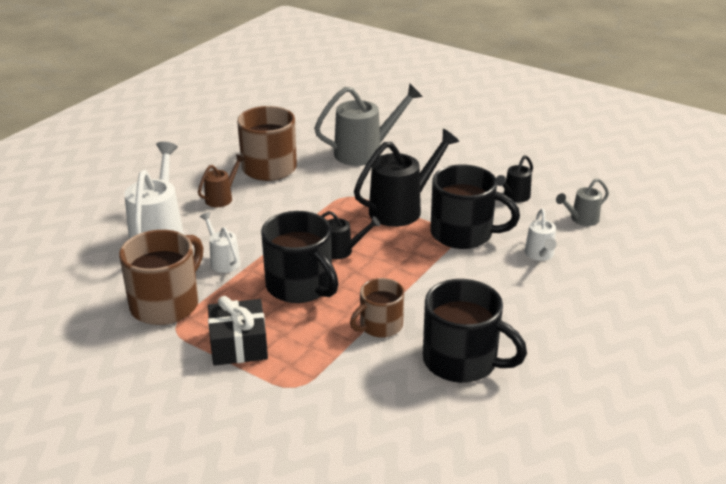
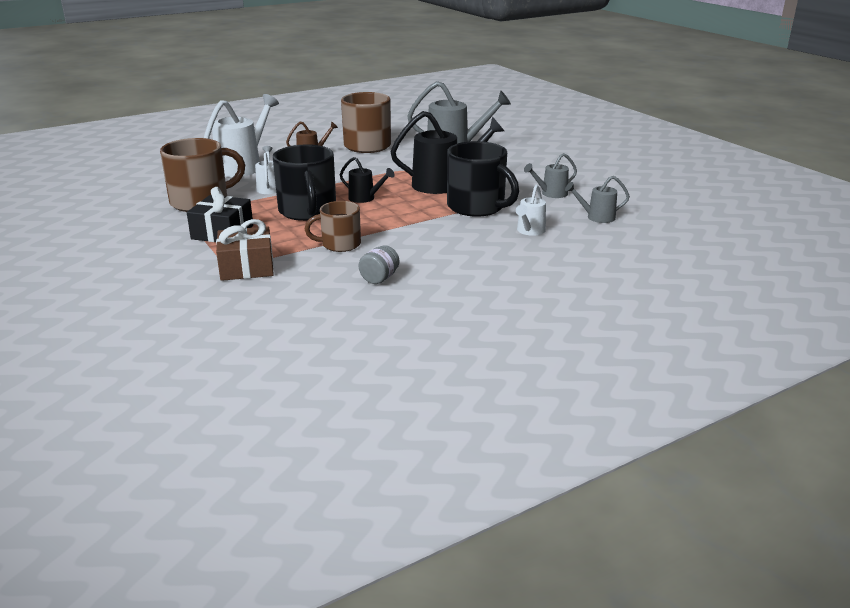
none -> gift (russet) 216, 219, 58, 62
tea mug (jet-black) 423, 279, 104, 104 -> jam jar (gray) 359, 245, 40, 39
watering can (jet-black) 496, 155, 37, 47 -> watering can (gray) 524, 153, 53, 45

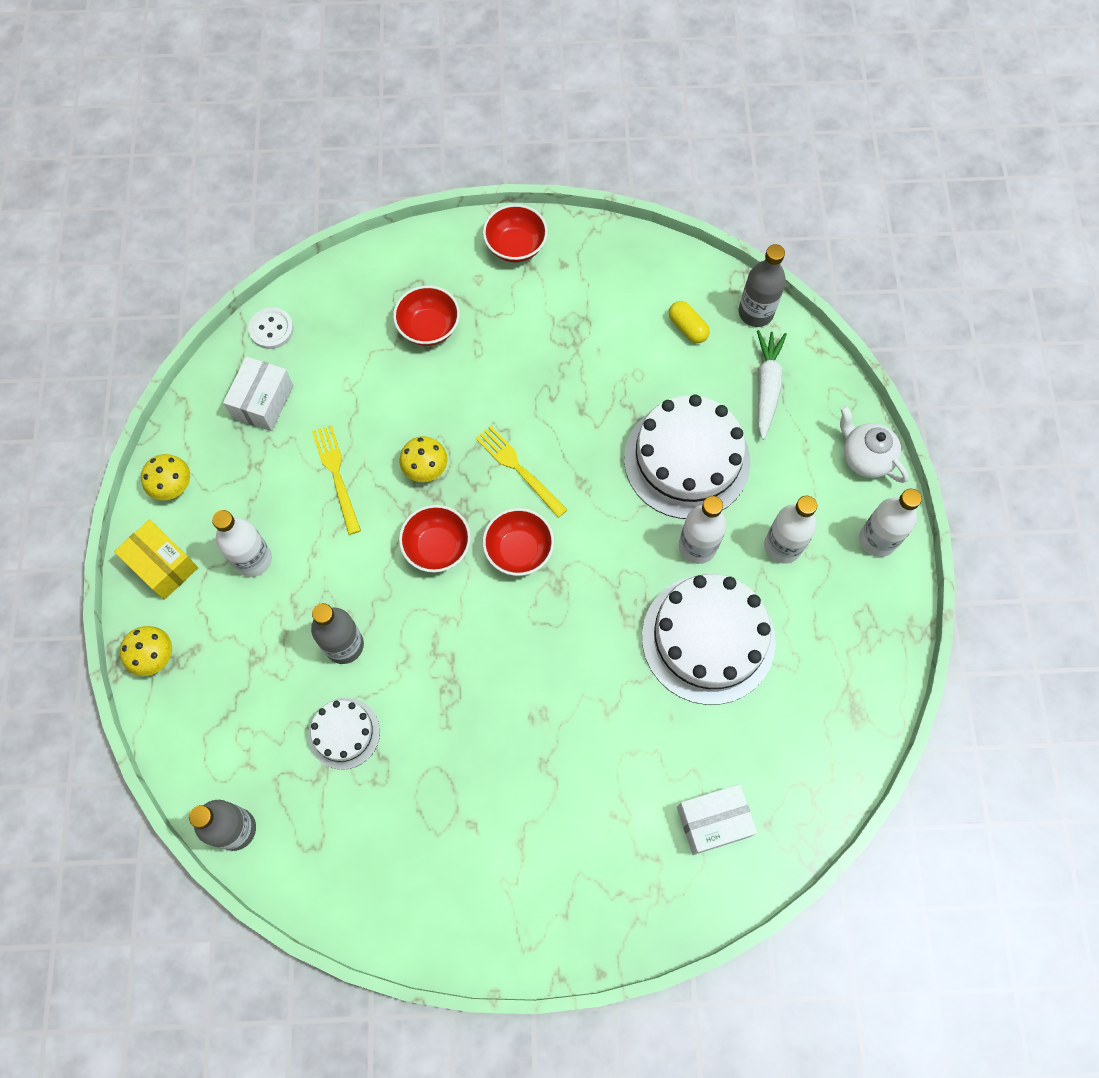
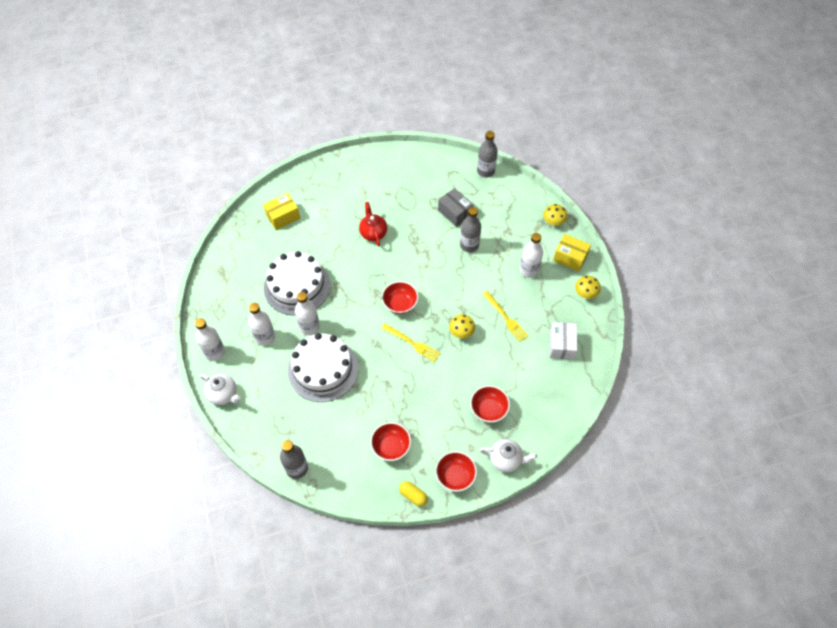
shirt button (snow-white) 248, 307, 46, 42 -> none
root vegetable (snow-white) 757, 330, 30, 110 -> none
none -> tea pot (crimson) 359, 202, 28, 44
none -> tea pot (snow-white) 480, 439, 57, 33
bowl (crimson) 399, 505, 72, 68 -> bowl (crimson) 370, 422, 41, 39, relocated
pill shape (yellow) 669, 301, 41, 42 -> pill shape (yellow) 399, 481, 29, 26, relocated
cake (snow-white) 308, 698, 72, 72 -> package (gray) 438, 188, 35, 39
package (snow-white) 677, 784, 80, 71 -> package (yellow) 263, 193, 37, 37

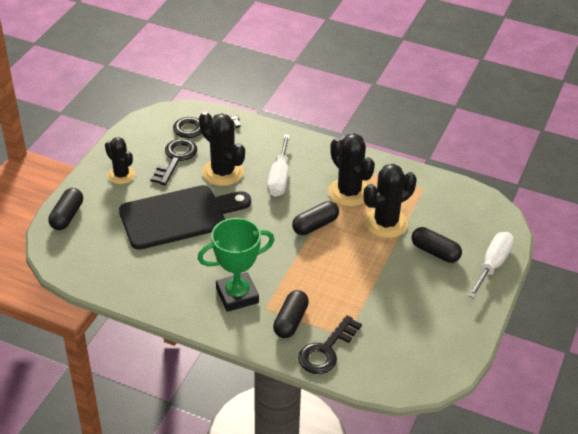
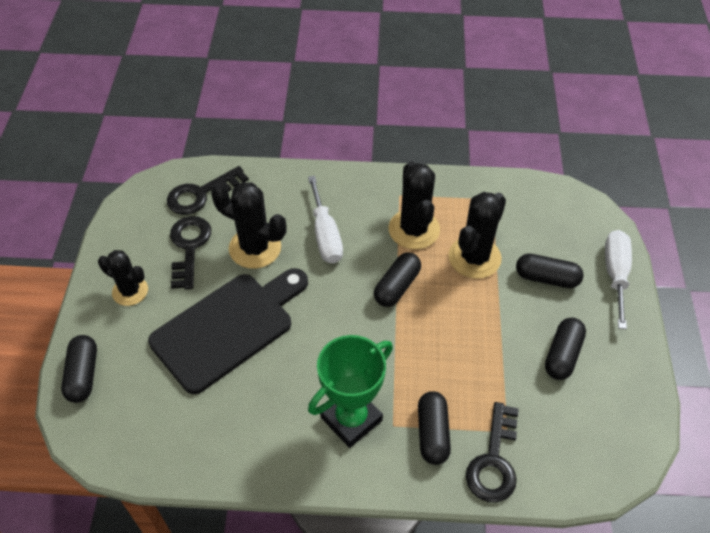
none -> pill shape (jet-black) 545, 318, 41, 62
saguaro cactus (jet-black) 328, 133, 47, 74 -> saguaro cactus (jet-black) 388, 161, 52, 88, 45 degrees clockwise

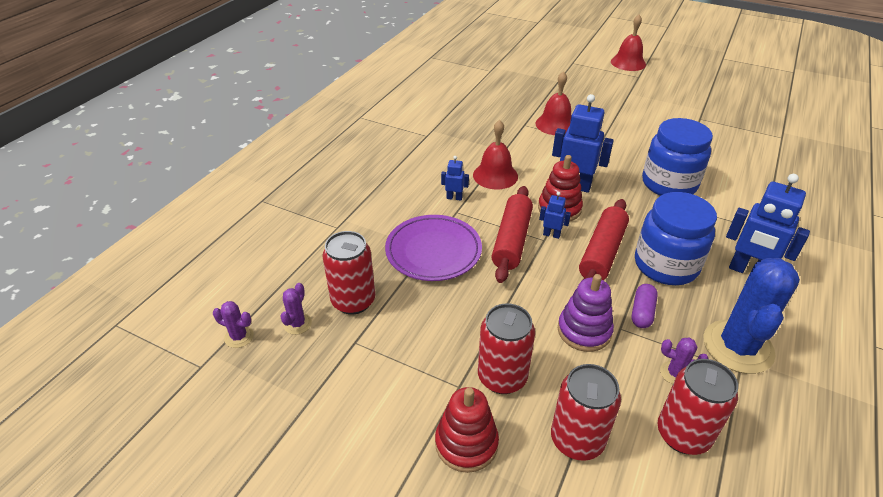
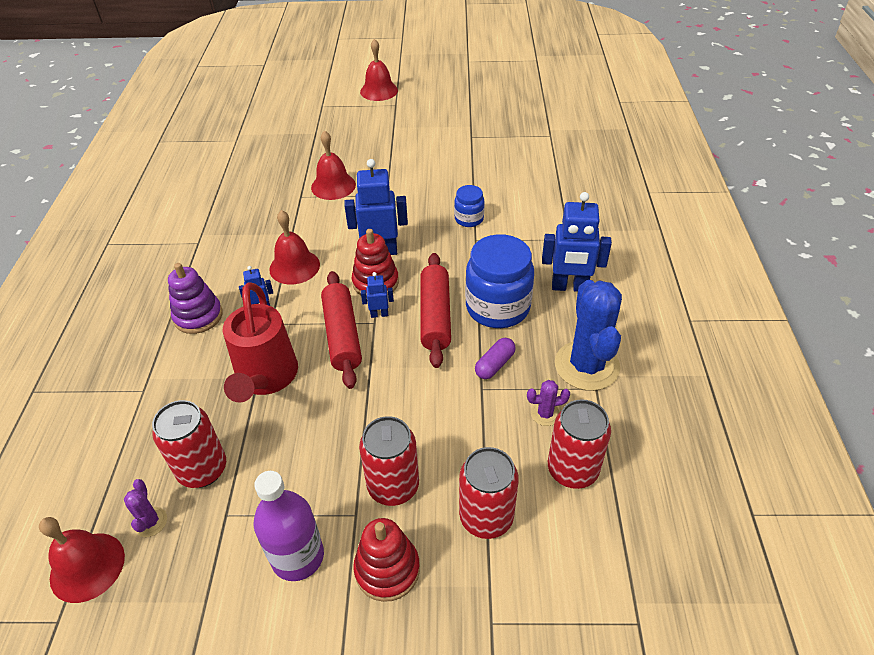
none -> bottle (purple) 253, 471, 71, 110
ring stacker (purple) 558, 274, 56, 78 -> ring stacker (purple) 168, 263, 55, 71, relocated
saguaro cactus (purple) 213, 301, 41, 47 -> school bell (crimson) 39, 517, 86, 86
dinner plate (purple) 385, 215, 97, 66 -> watering can (crimson) 223, 282, 75, 120
pill shape (purple) 632, 284, 26, 44 -> pill shape (purple) 475, 338, 41, 41, 45 degrees clockwise
jam jar (blue) 642, 118, 71, 78 -> jam jar (blue) 454, 185, 31, 42, x0.52

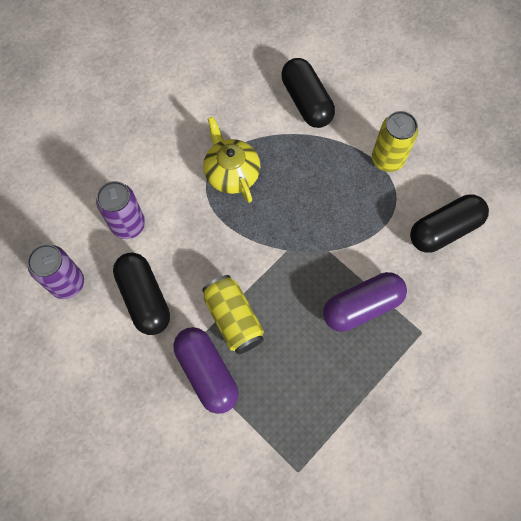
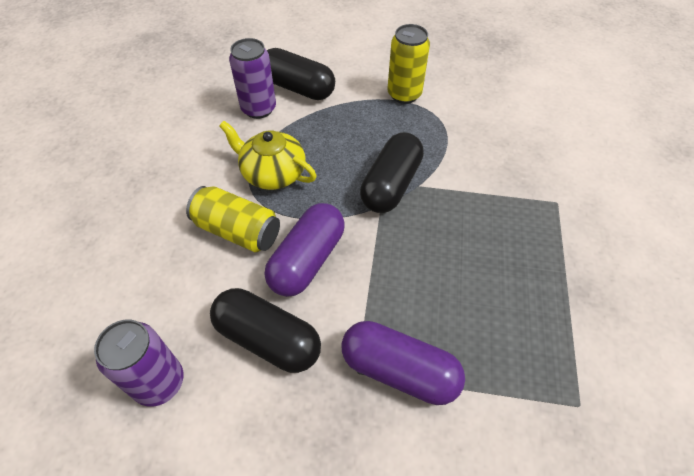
tin (purple) 96, 181, 49, 58 -> tin (purple) 229, 38, 47, 81, relocated
tin (yellow) 202, 275, 62, 79 -> tin (yellow) 186, 186, 94, 66, relocated
pill shape (purple) 323, 272, 84, 60 -> pill shape (purple) 265, 203, 80, 94, relocated
pill shape (jet-black) 410, 195, 79, 58 -> pill shape (jet-black) 360, 132, 64, 81, relocated

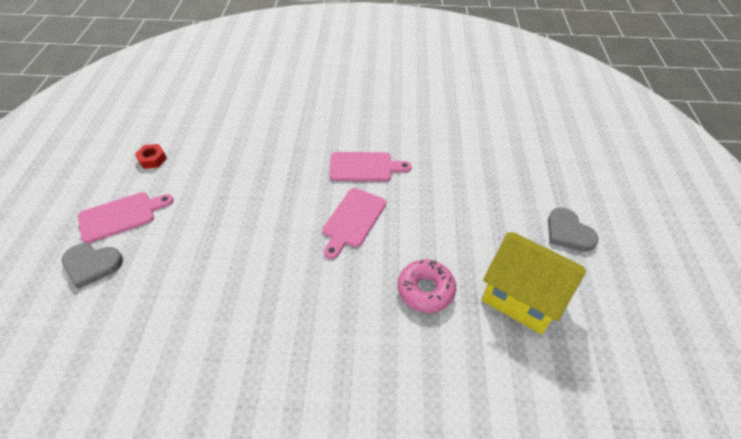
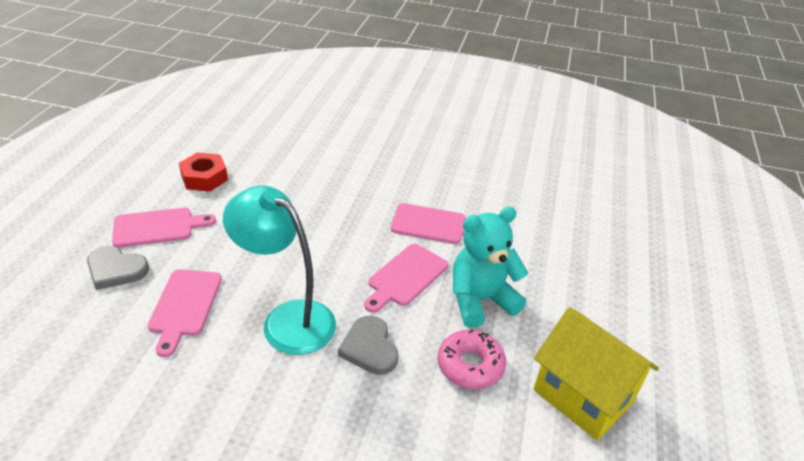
none -> cutting board (pink) 148, 269, 74, 88
none -> desk lamp (aqua) 223, 186, 113, 169
none -> stuffed bear (aqua) 453, 207, 75, 121
love heart (gray) 548, 207, 51, 45 -> love heart (gray) 338, 316, 60, 59, relocated
hex nut (crimson) 135, 144, 32, 25 -> hex nut (crimson) 179, 152, 49, 40, x1.53

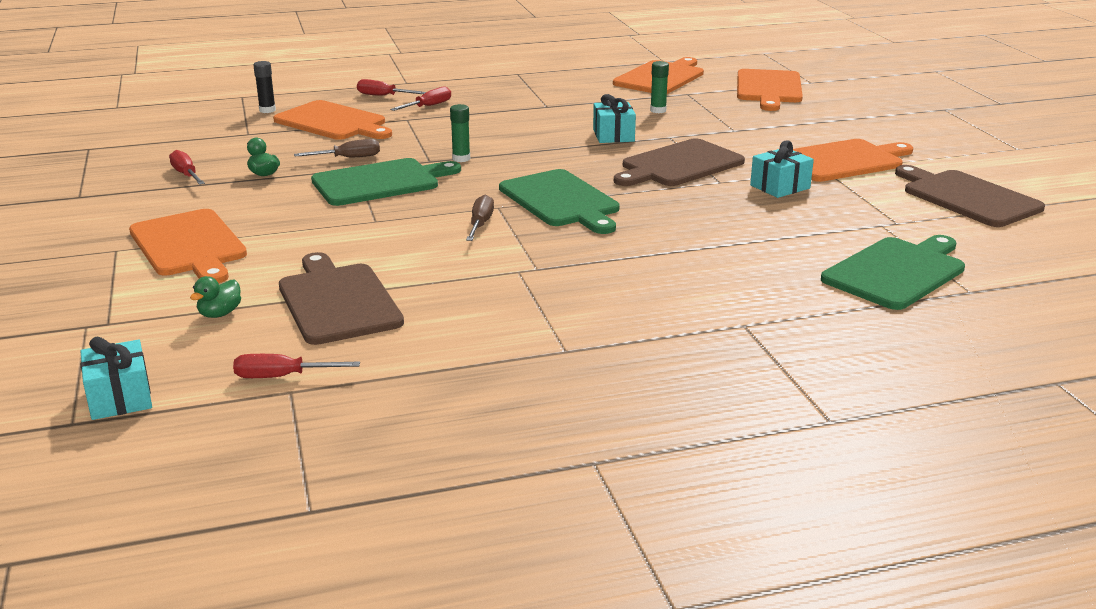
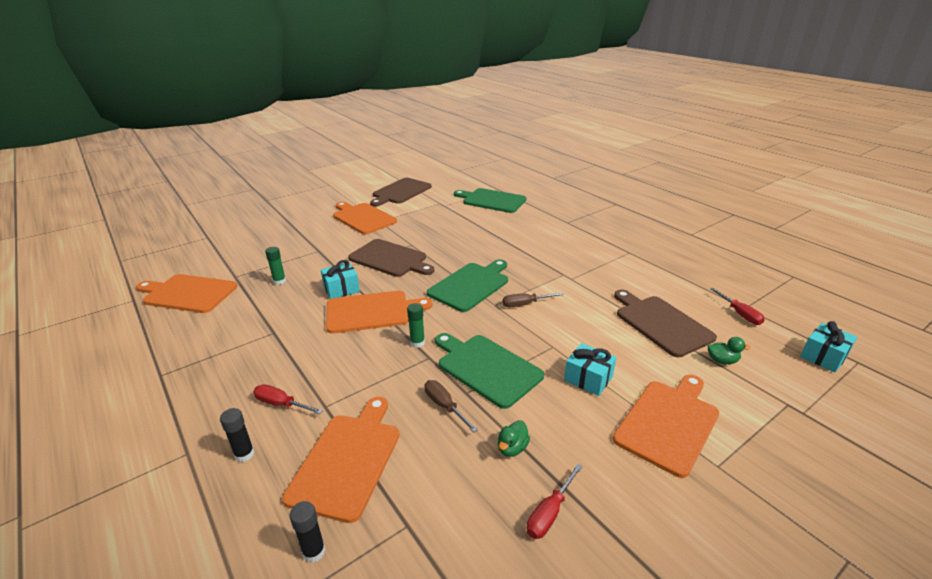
cutting board (orange) 737, 69, 66, 42 -> cutting board (orange) 326, 291, 106, 43, relocated
gift (aqua) 750, 141, 64, 57 -> gift (aqua) 564, 343, 52, 53, relocated
flat screwdriver (crimson) 357, 79, 69, 17 -> glue (jet-black) 220, 408, 35, 54
cutting board (russet) 279, 252, 125, 93 -> cutting board (russet) 614, 290, 103, 67, 105 degrees clockwise

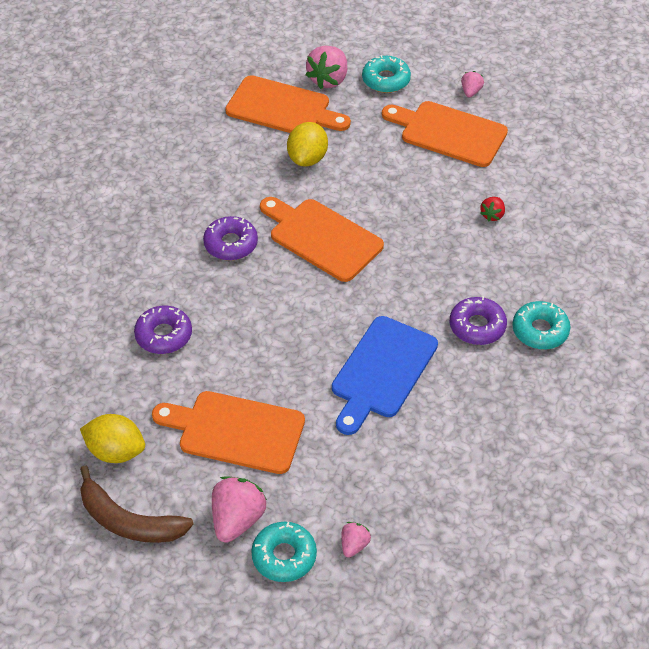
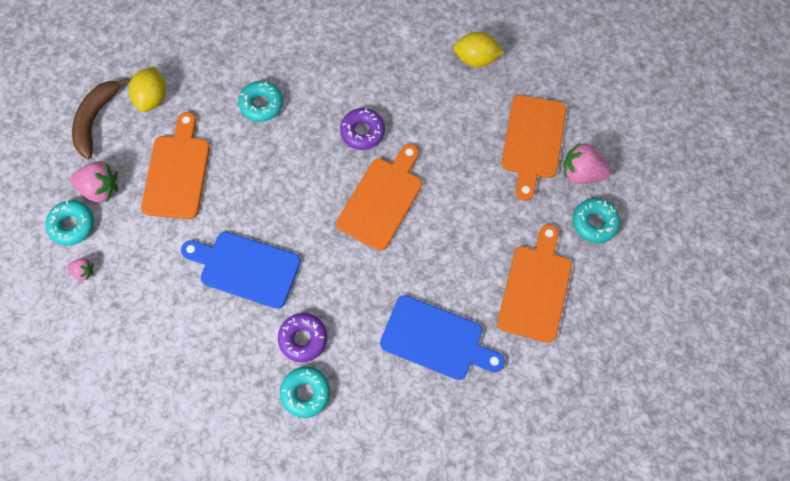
toy strawberry (pink) 461, 71, 23, 26 -> none
citrus fruit (yellow) 287, 122, 41, 45 -> citrus fruit (yellow) 454, 32, 50, 35, relocated
toy strawberry (crimson) 480, 197, 25, 24 -> cutting board (blue) 380, 295, 125, 85
donut (purple) 134, 306, 58, 48 -> donut (aqua) 238, 81, 45, 41

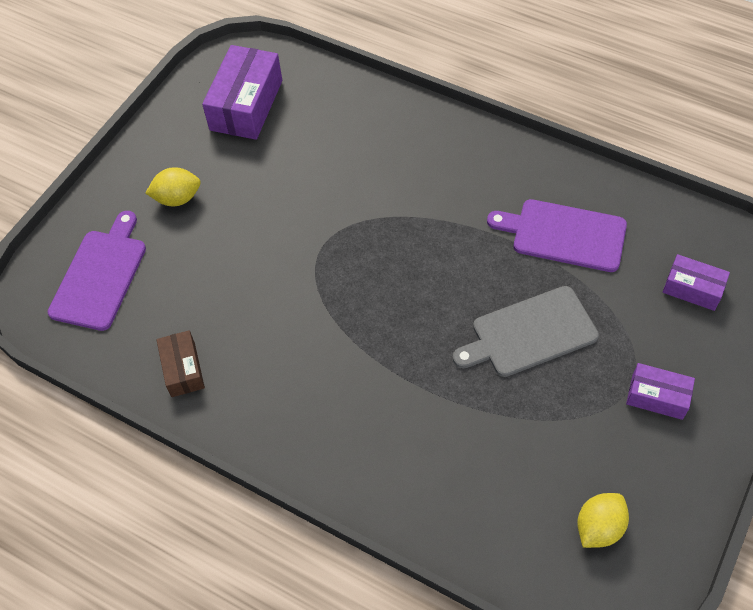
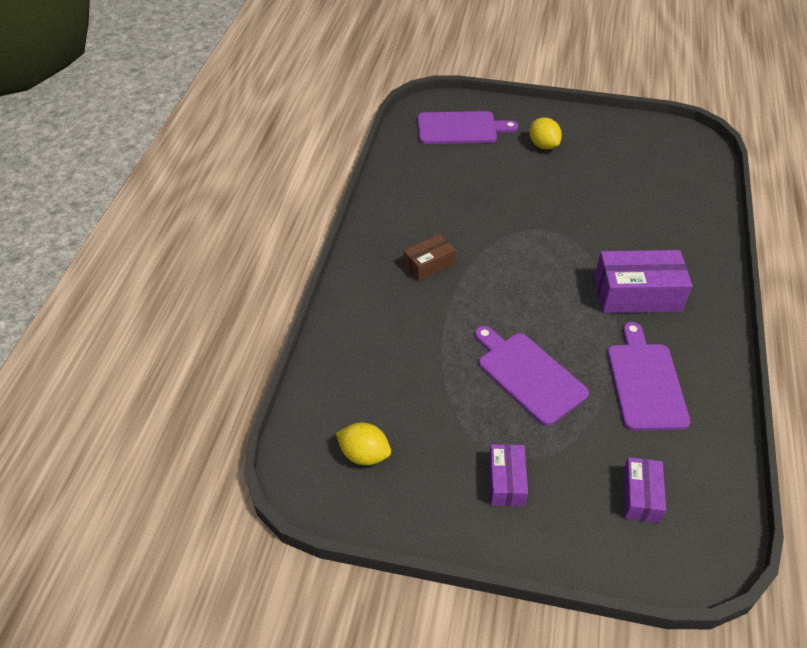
package (russet) 156, 330, 49, 67 -> package (russet) 403, 234, 52, 47, relocated
package (purple) 202, 45, 80, 95 -> package (purple) 594, 250, 98, 63, relocated
cutting board (gray) 453, 286, 146, 91 -> cutting board (purple) 475, 326, 114, 100

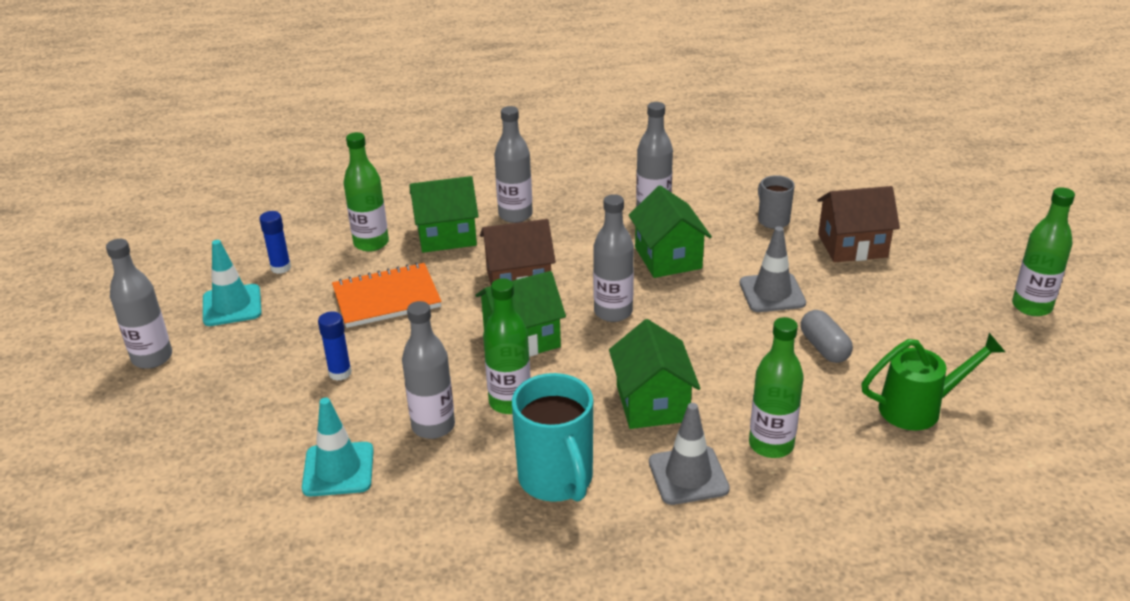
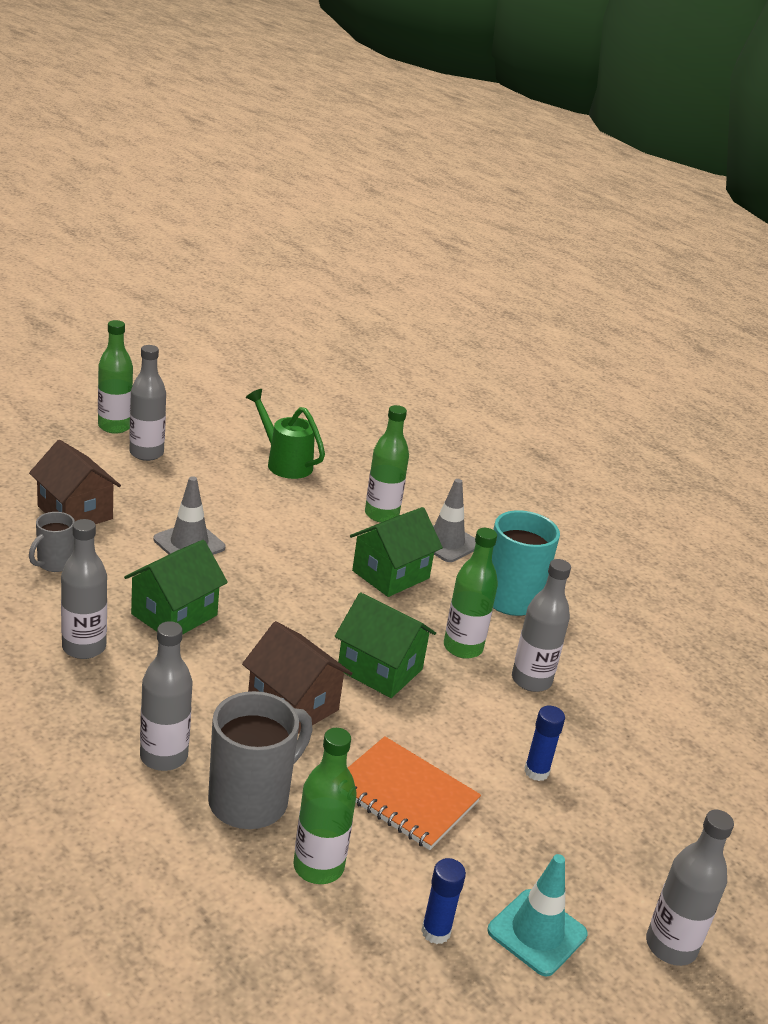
road cone (aqua) 302, 398, 72, 98 -> none
pill shape (gray) 801, 310, 52, 53 -> none
bottle (gray) 593, 194, 41, 128 -> bottle (gray) 129, 345, 37, 116, relocated
toy house (green) 410, 176, 69, 77 -> tea mug (gray) 208, 691, 105, 138

